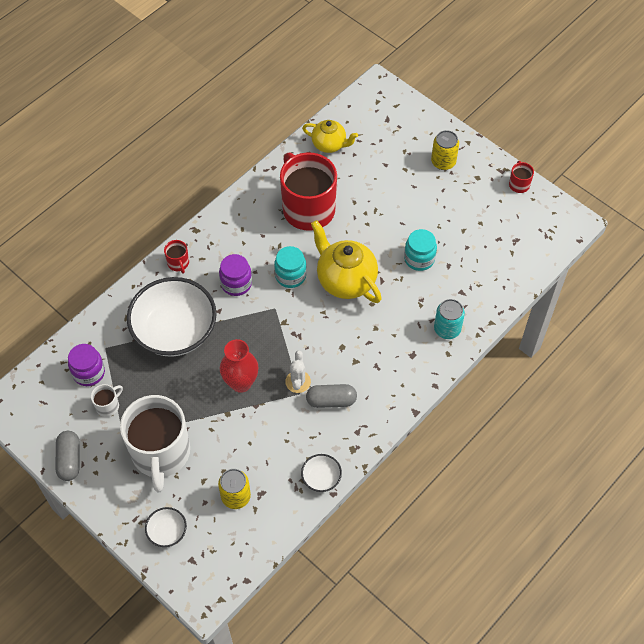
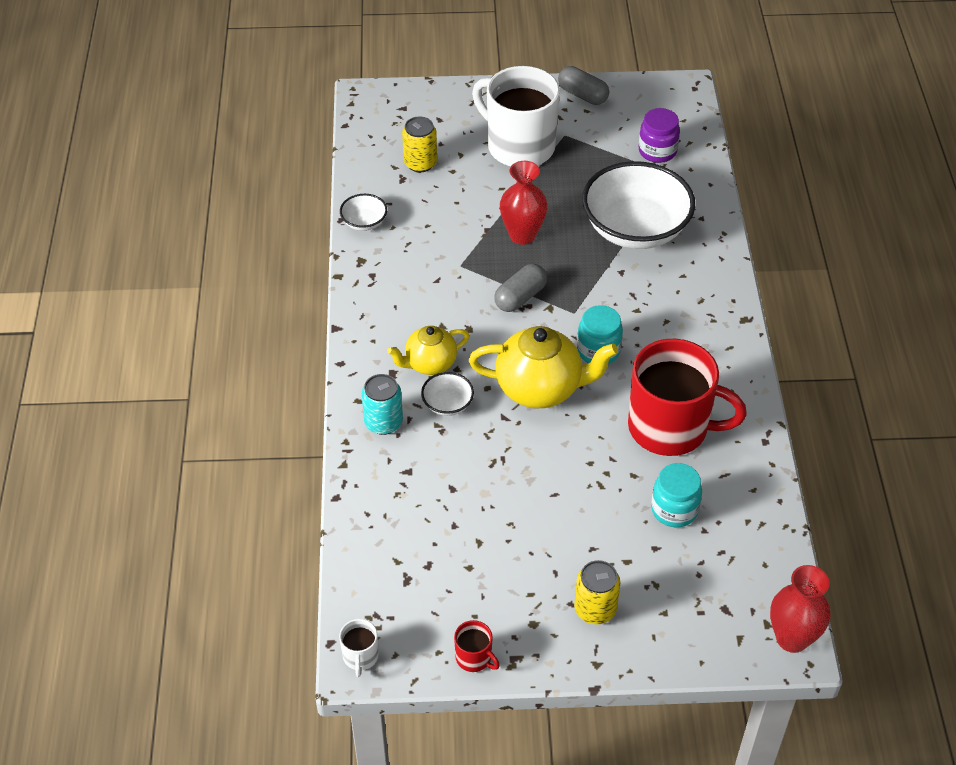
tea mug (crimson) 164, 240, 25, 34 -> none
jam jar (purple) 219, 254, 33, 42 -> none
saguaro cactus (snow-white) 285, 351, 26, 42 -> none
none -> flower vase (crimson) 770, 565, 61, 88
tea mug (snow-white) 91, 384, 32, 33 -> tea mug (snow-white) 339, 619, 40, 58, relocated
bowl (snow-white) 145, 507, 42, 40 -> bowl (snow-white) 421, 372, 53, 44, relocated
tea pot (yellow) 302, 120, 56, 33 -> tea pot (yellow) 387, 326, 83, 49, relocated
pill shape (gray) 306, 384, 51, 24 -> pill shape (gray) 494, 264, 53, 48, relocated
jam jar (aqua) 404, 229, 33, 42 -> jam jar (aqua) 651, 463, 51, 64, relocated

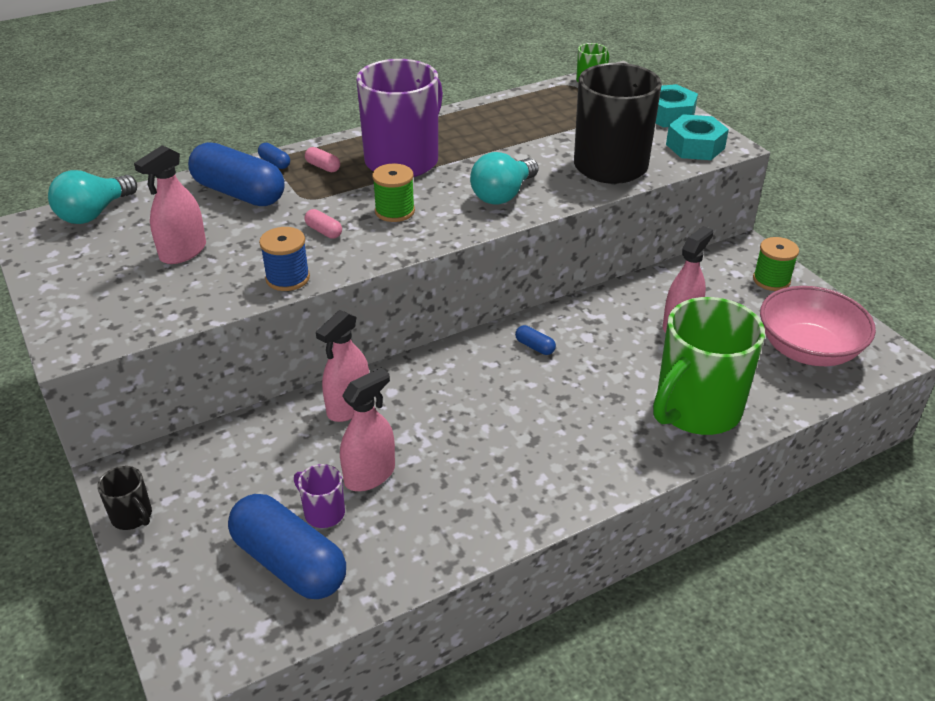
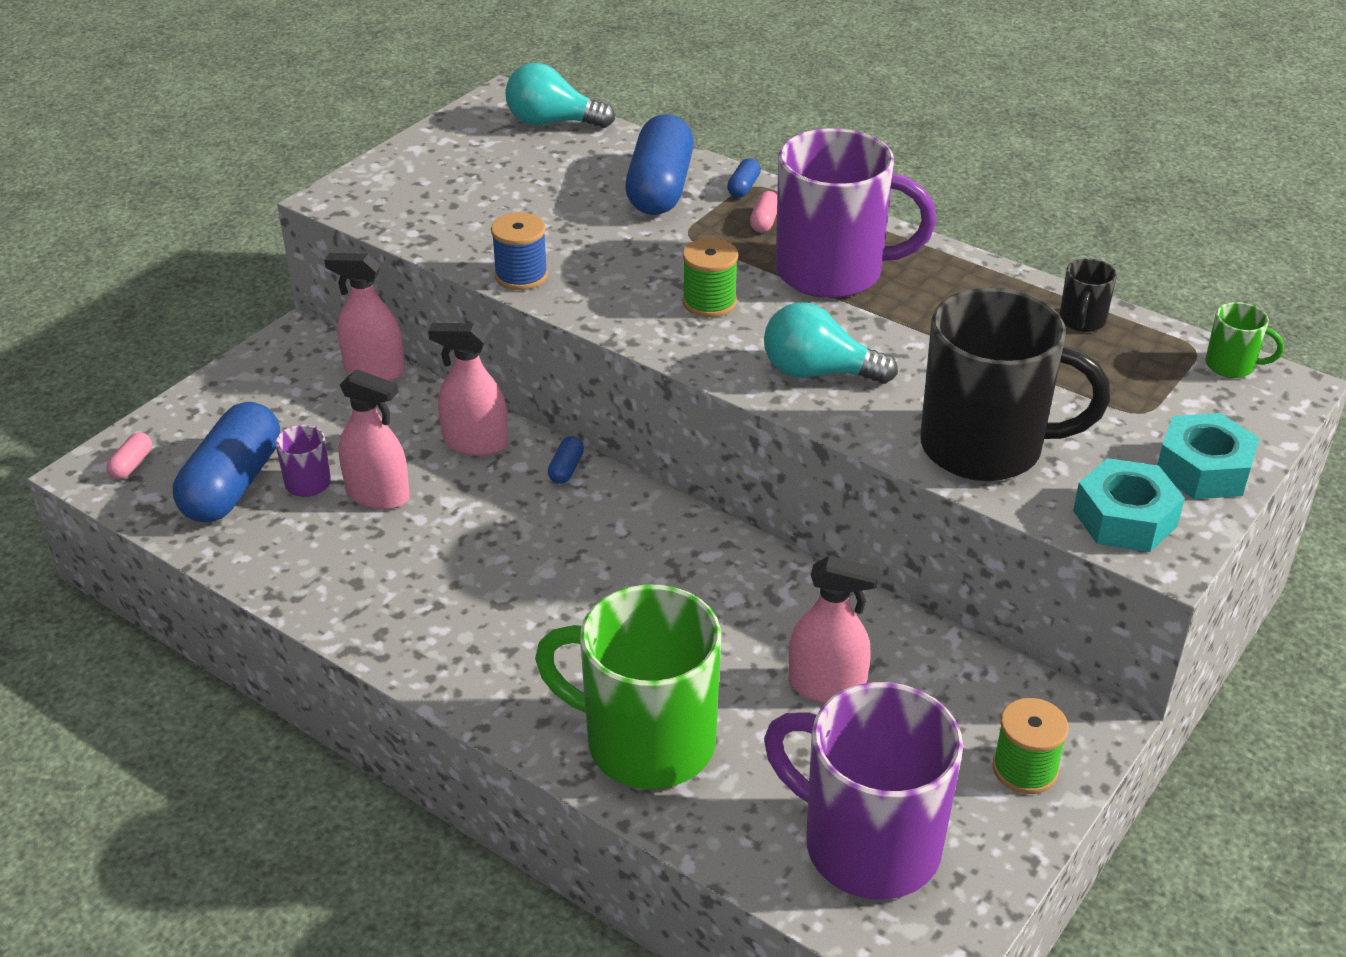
tea mug (jet-black) 97, 466, 55, 64 -> tea mug (jet-black) 1060, 258, 57, 74, relocated
spray bottle (pink) 134, 145, 72, 119 -> spray bottle (pink) 324, 253, 81, 128, relocated
pill shape (pink) 304, 209, 38, 30 -> pill shape (pink) 106, 432, 46, 47, relocated
pill shape (blue) 515, 325, 41, 30 -> pill shape (blue) 548, 436, 36, 48, relocated
bowl (pink) 760, 286, 116, 80 -> tea mug (purple) 764, 682, 199, 218

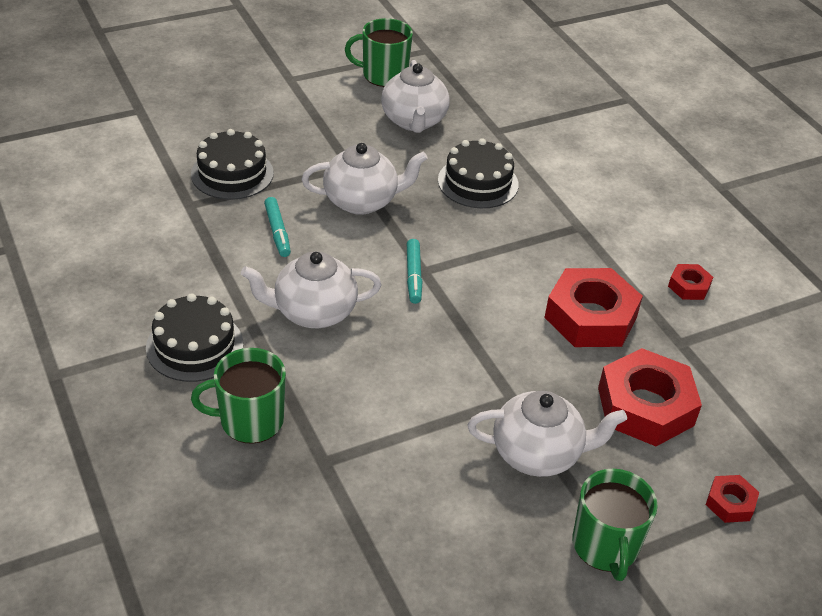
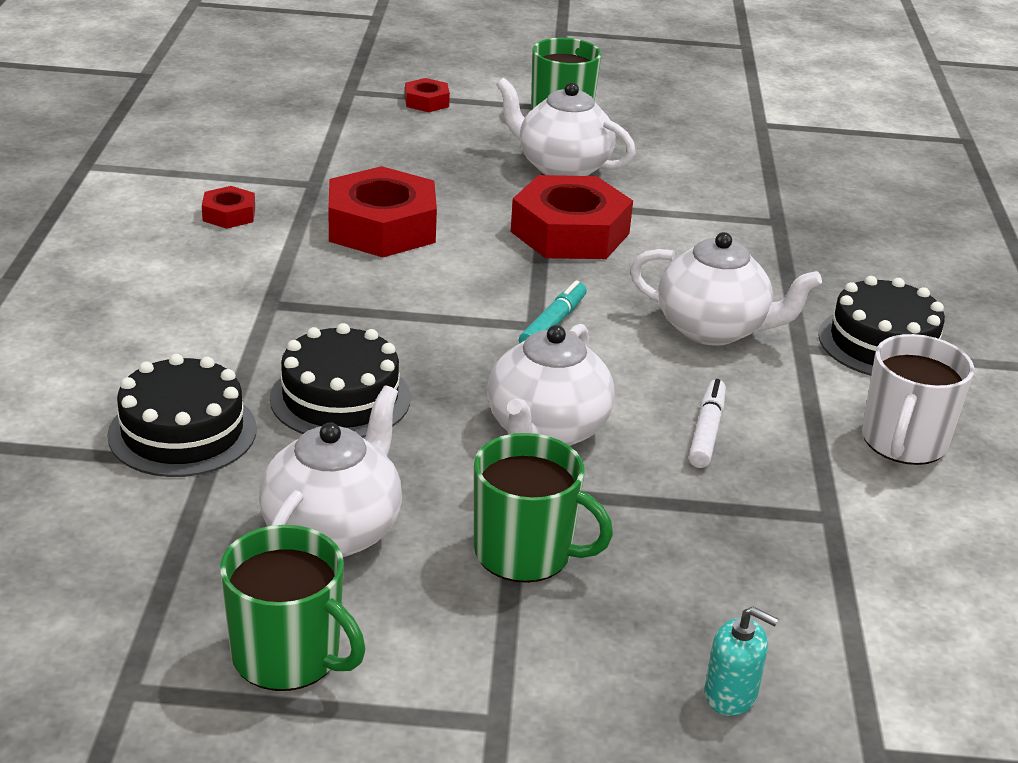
none -> soap dispenser (aqua) 704, 607, 74, 109
none -> tea mug (snow-white) 862, 334, 113, 131
cake (jet-black) 191, 129, 83, 71 -> cake (jet-black) 107, 354, 150, 123, relocated
tea mug (green) 191, 348, 95, 96 -> tea mug (green) 474, 433, 139, 150, relocated
hex nut (crimson) 598, 348, 104, 98 -> hex nut (crimson) 511, 175, 122, 84, relocated
marker (aqua) 264, 197, 27, 60 -> marker (snow-white) 689, 379, 37, 89
tea pot (snow-white) 302, 143, 126, 72 -> tea pot (snow-white) 487, 324, 128, 122, 90 degrees counterclockwise

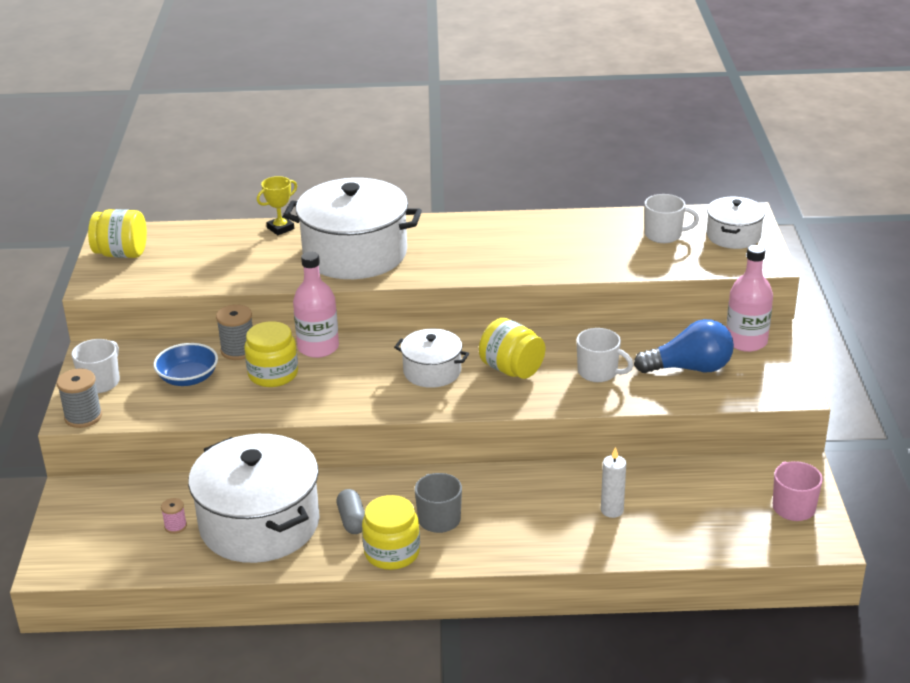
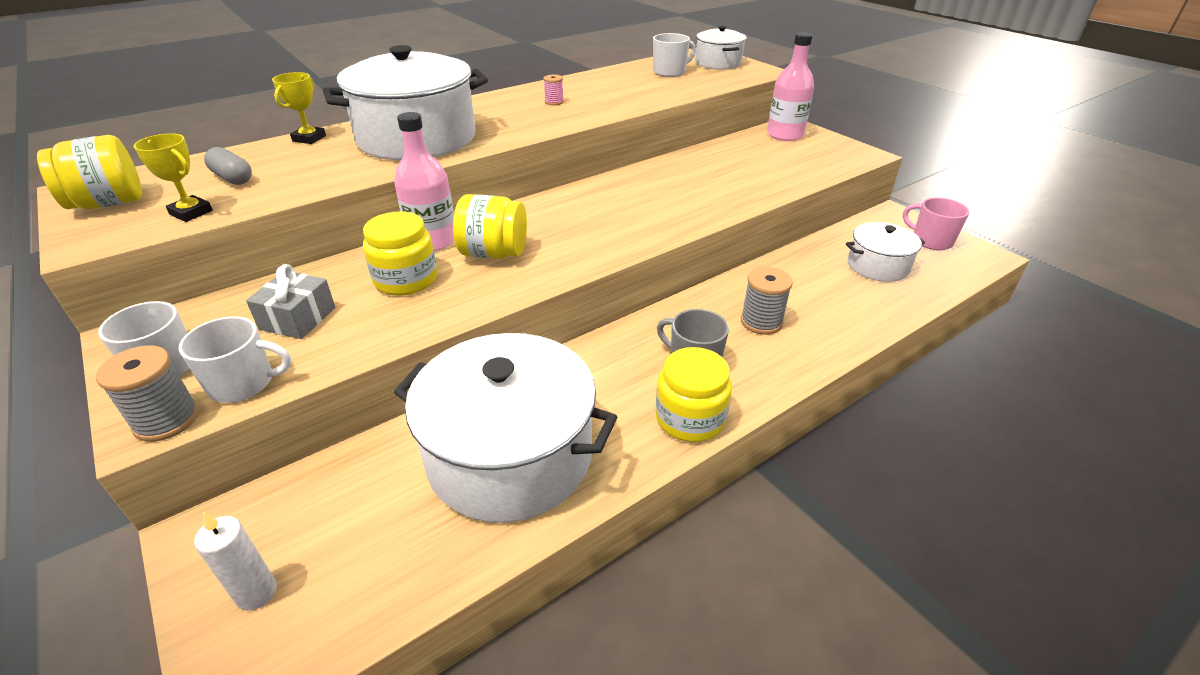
lightbulb (blue) 634, 319, 100, 54 -> none
none -> award cup (yellow) 133, 133, 80, 89
reel of thread (pink) 161, 498, 26, 36 -> reel of thread (pink) 543, 75, 21, 30, relocated
reel of thread (gray) 216, 304, 37, 56 -> reel of thread (gray) 741, 267, 52, 68, relocated
pill shape (gray) 336, 489, 29, 45 -> pill shape (gray) 204, 147, 48, 38, relocated
cooking pot (snow-white) 394, 329, 75, 59 -> cooking pot (snow-white) 846, 222, 79, 60, relocated
jam jar (yellow) 479, 318, 66, 61 -> jam jar (yellow) 453, 194, 74, 65, relocated
tea mug (snow-white) 576, 328, 57, 54 -> tea mug (snow-white) 179, 316, 112, 87, relocated
candle (snow-white) 601, 447, 25, 71 -> candle (snow-white) 194, 512, 83, 99, relocated
bowl (blue) 153, 343, 65, 43 -> gift (gray) 246, 264, 90, 75

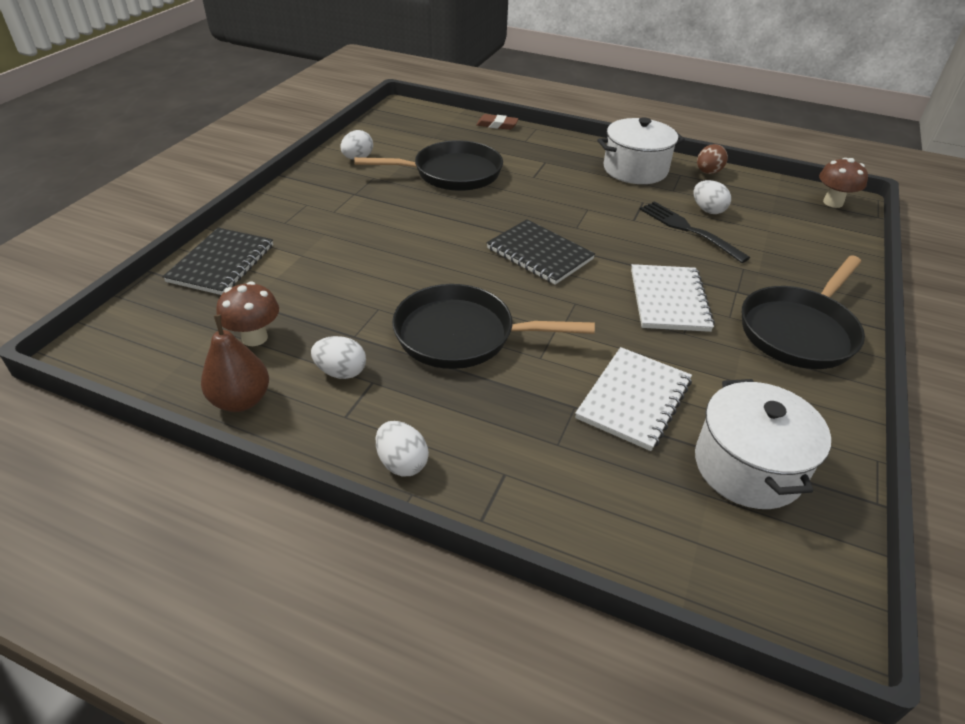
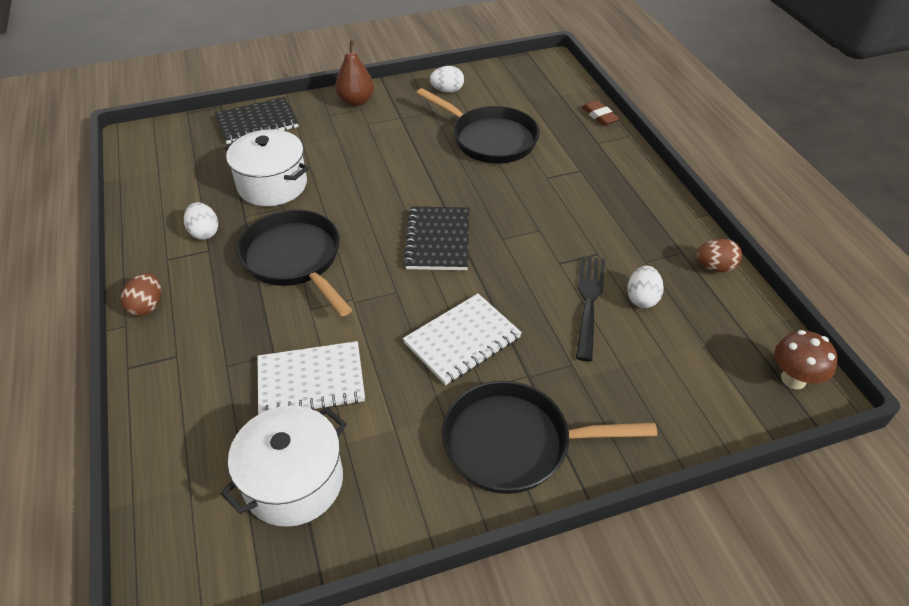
fungus (russet) 216, 281, 63, 65 -> none
pear (russet) 201, 315, 68, 97 -> pear (russet) 335, 40, 39, 66, relocated
cooking pot (snow-white) 597, 117, 88, 67 -> cooking pot (snow-white) 225, 129, 84, 77, relocated
egg (snow-white) 376, 421, 53, 55 -> egg (russet) 121, 273, 40, 43

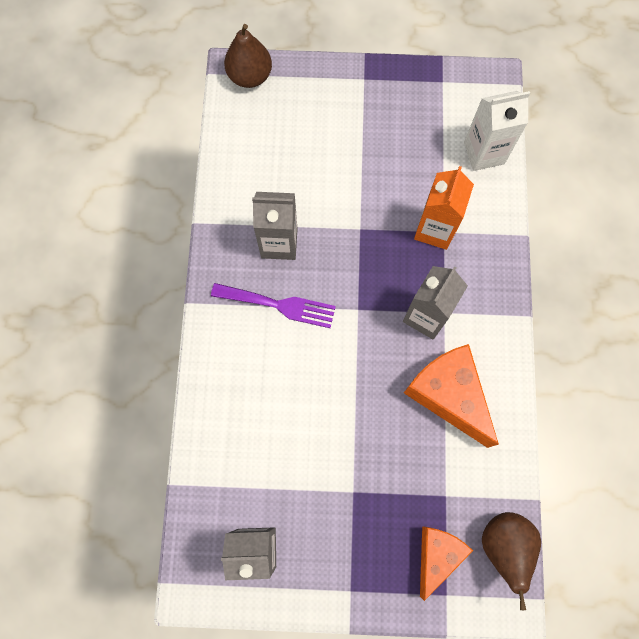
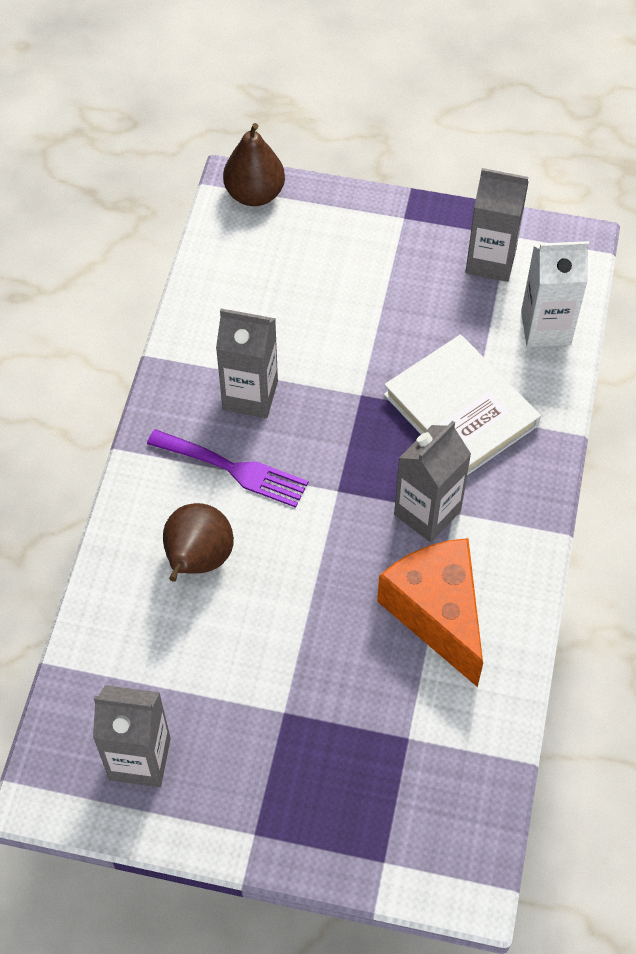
cheese (orange) 420, 526, 53, 75 -> none
none -> juice carton (gray) 465, 168, 64, 114
pear (russet) 482, 512, 59, 98 -> pear (russet) 163, 503, 71, 79, relocated
juice carton (orange) 414, 166, 60, 84 -> hardcover (snow-white) 384, 335, 157, 140

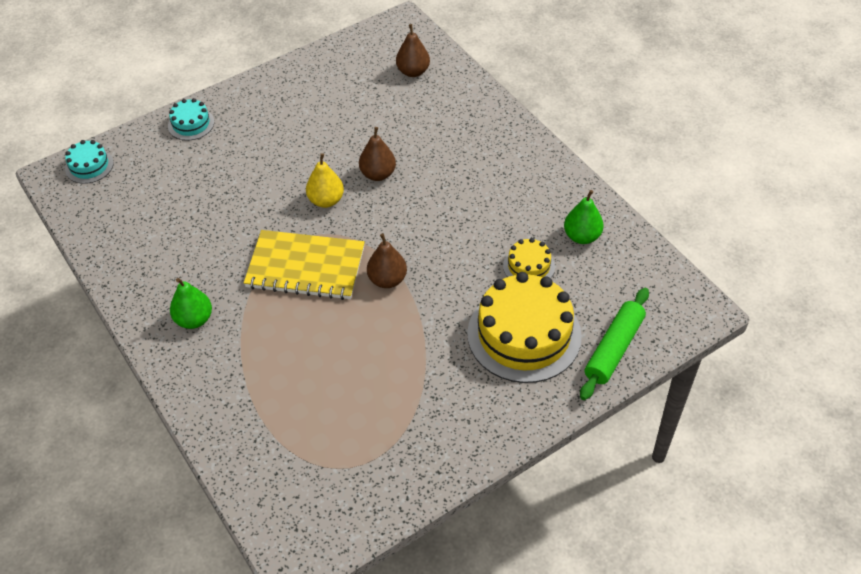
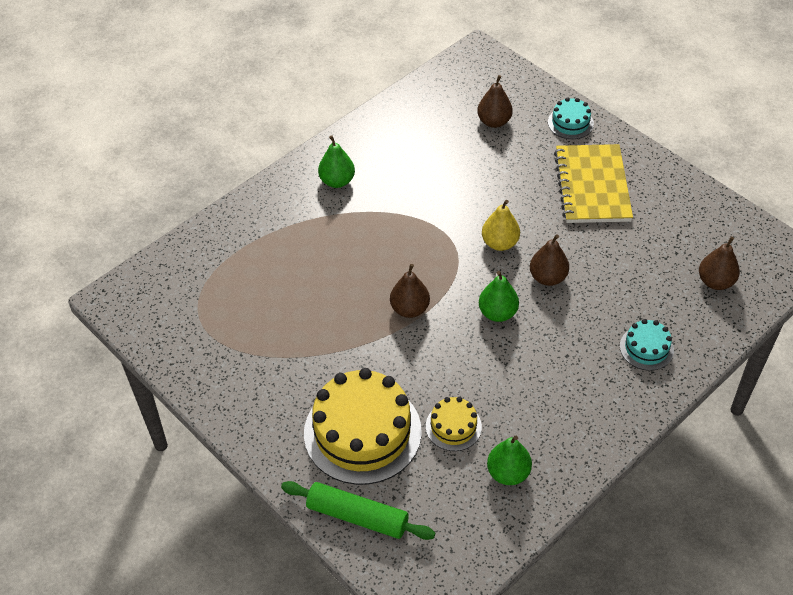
none -> pear (russet) 477, 75, 36, 53
none -> pear (green) 479, 271, 40, 51
cake (aqua) 65, 140, 49, 44 -> cake (aqua) 620, 319, 54, 52, relocated
exercise book (yellow) 244, 230, 121, 70 -> exercise book (yellow) 554, 144, 79, 79, relocated

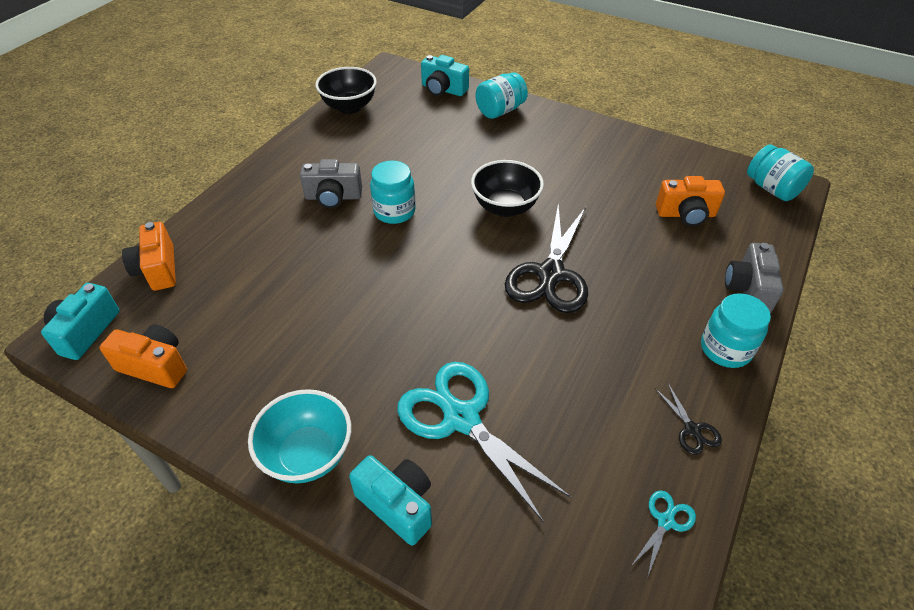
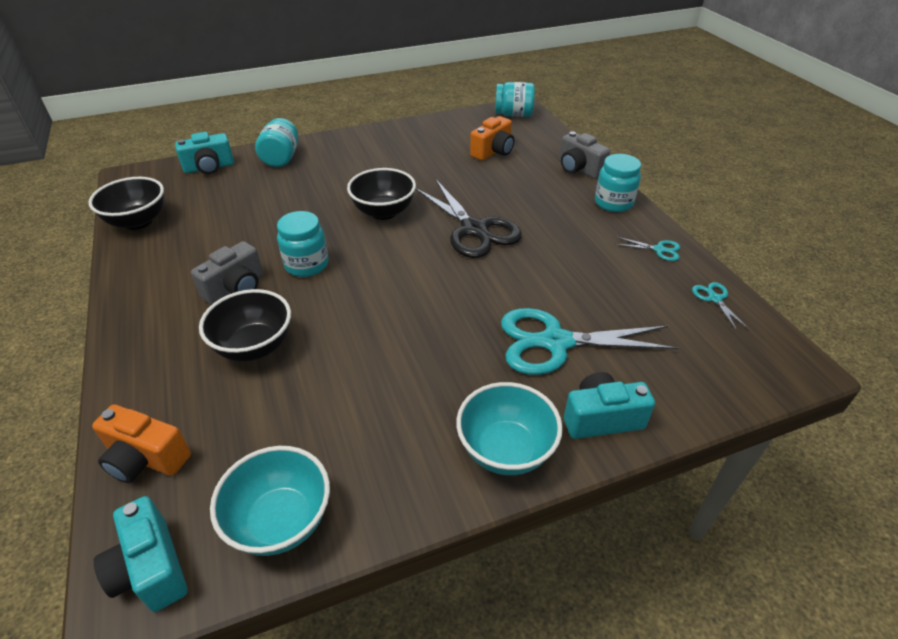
none -> bowl (jet-black) 199, 289, 92, 72
camera (orange) 100, 324, 87, 64 -> bowl (aqua) 210, 446, 120, 110
shears (jet-black) 655, 383, 67, 72 -> shears (aqua) 616, 237, 64, 24

